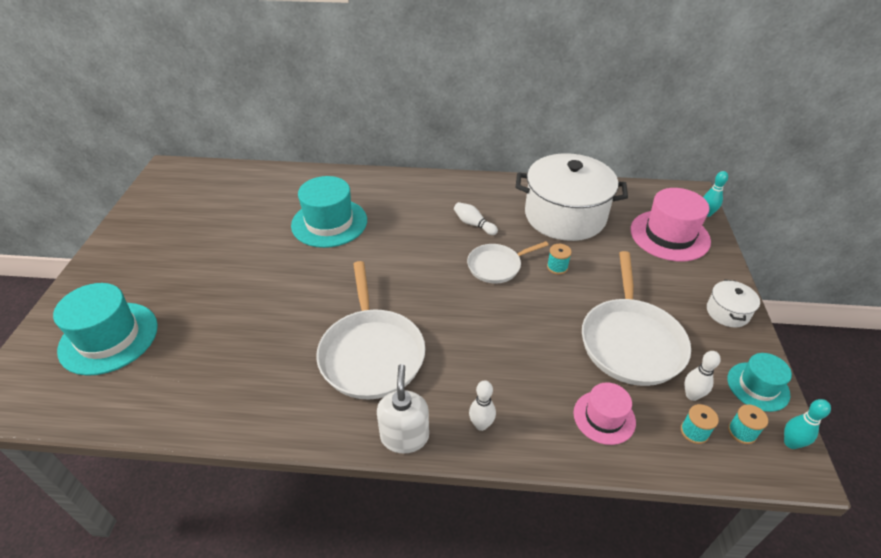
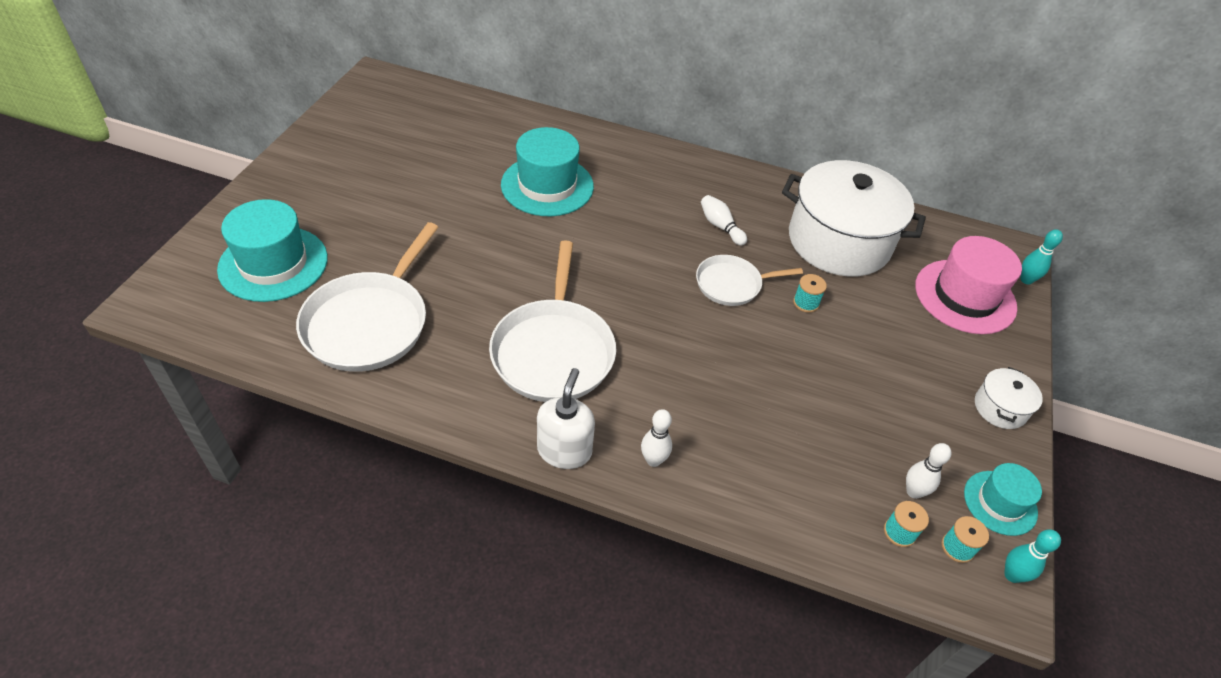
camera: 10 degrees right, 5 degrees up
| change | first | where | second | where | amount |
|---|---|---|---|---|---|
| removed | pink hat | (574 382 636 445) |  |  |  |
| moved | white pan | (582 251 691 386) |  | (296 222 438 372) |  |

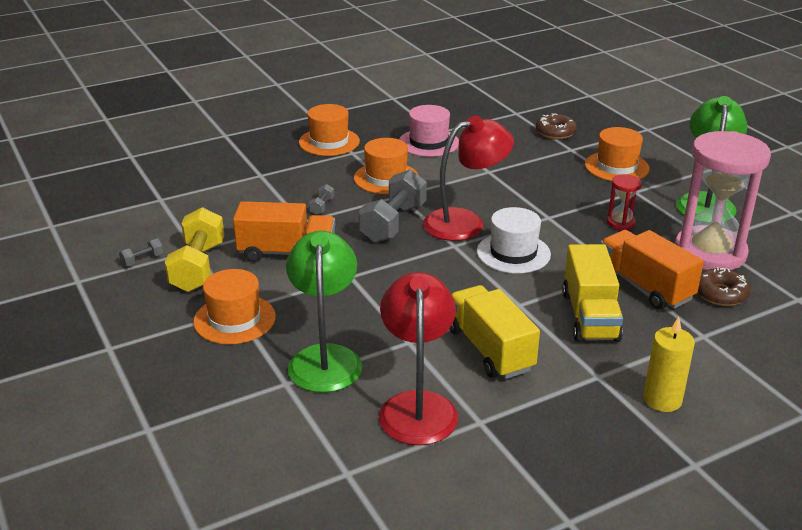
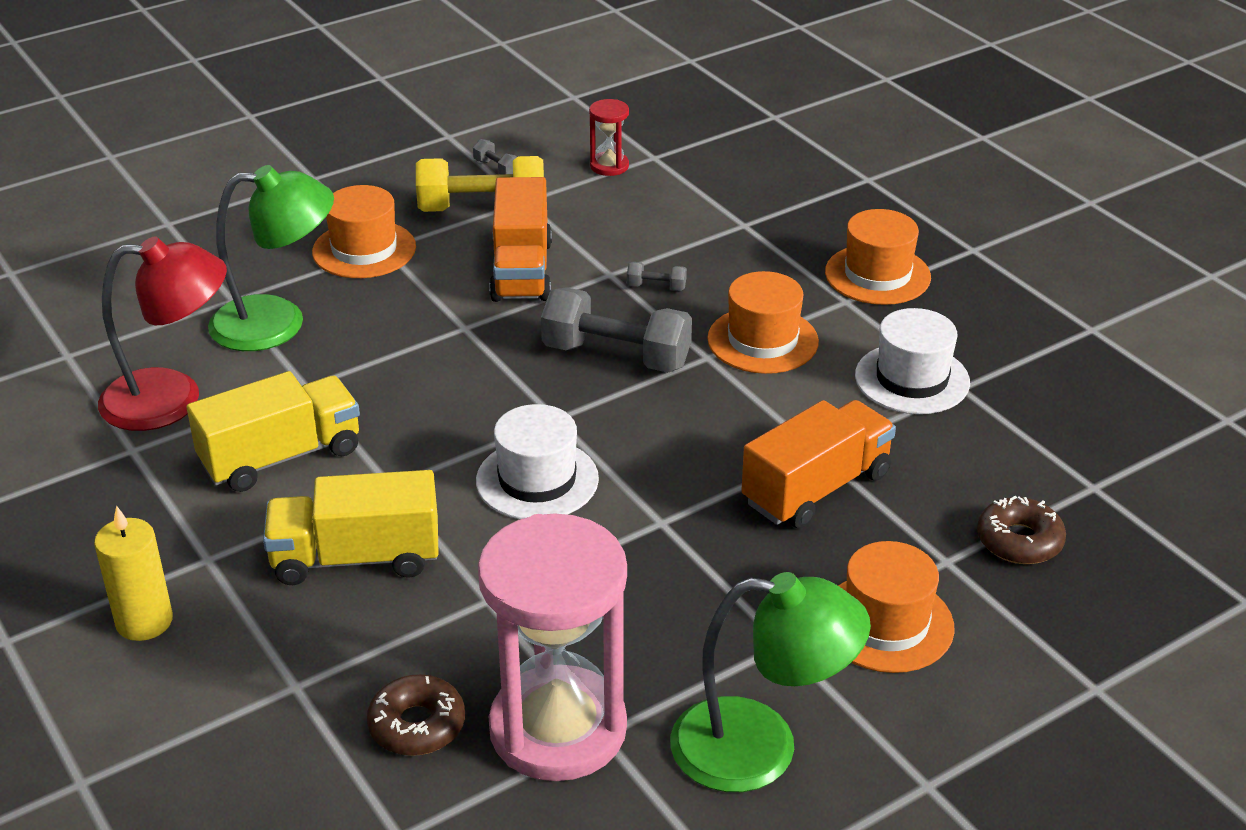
camera: 85 degrees right, 5 degrees up
| change | first | where | second | where | amount |
|---|---|---|---|---|---|
| recoloured | pink hat | (399 105 459 157) | white hat | (855 308 970 414) |  |
| removed | red lamp | (423 115 514 241) |  |  |  |
| moved | orange truck | (600 230 704 310) |  | (741 400 896 528) |  |
| moved | red hourglass | (607 174 642 230) |  | (589 99 629 176) |  |

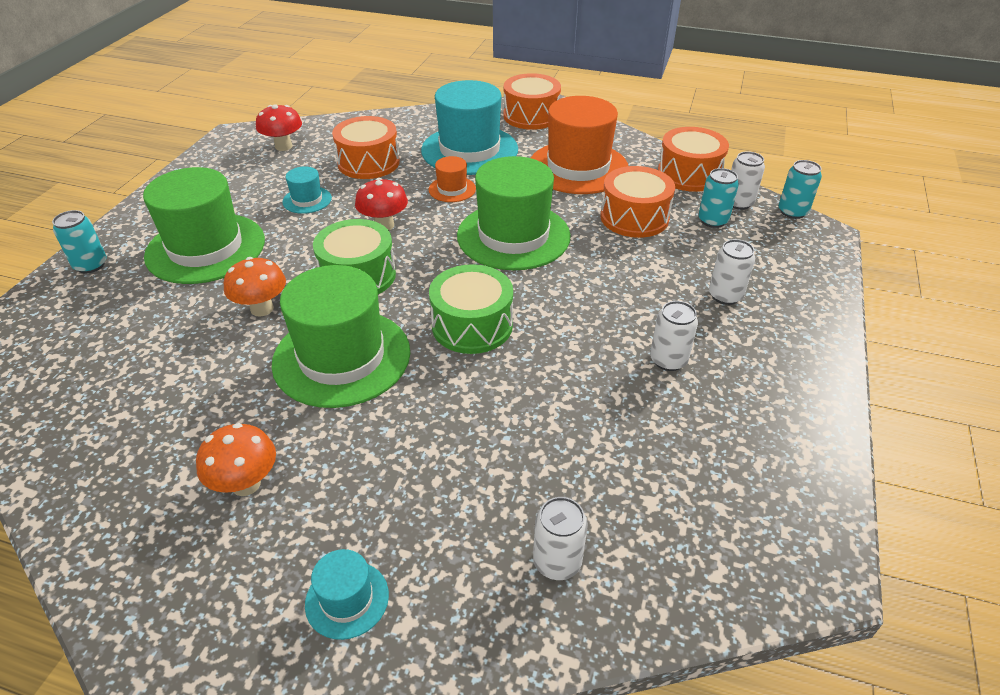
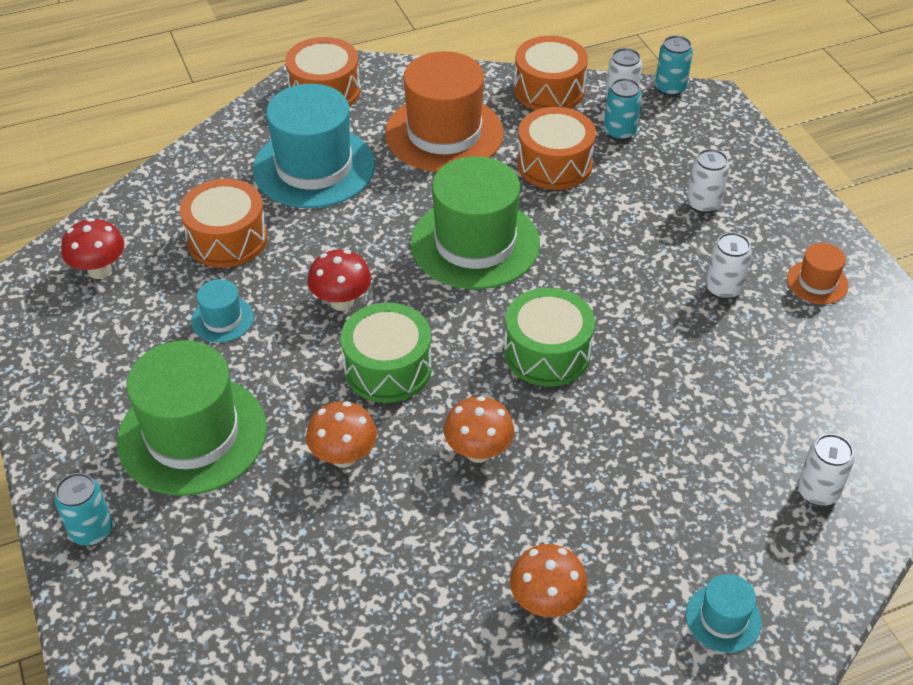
camera: 40 degrees left, 5 degrees up
| change | first | where | second | where | amount |
|---|---|---|---|---|---|
| replaced | green hat | (271 265 410 408) | orange mushroom | (444 396 514 463) |  |
| moved | orange hat | (429 156 476 202) |  | (787 243 848 304) |  |

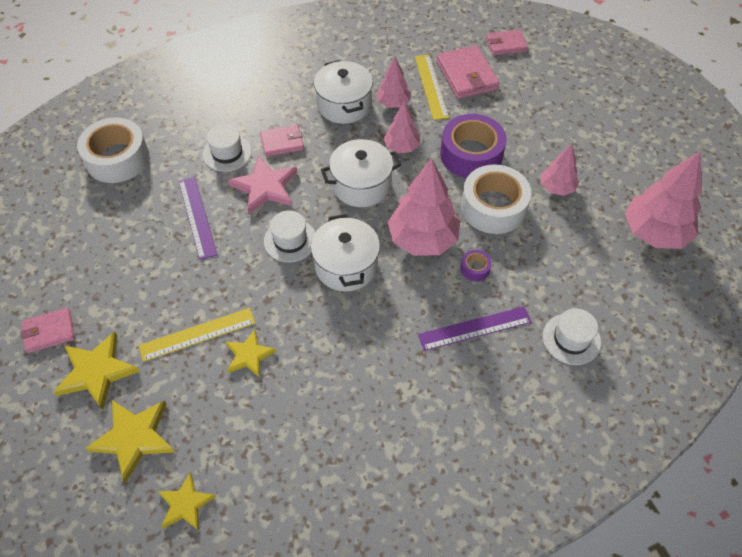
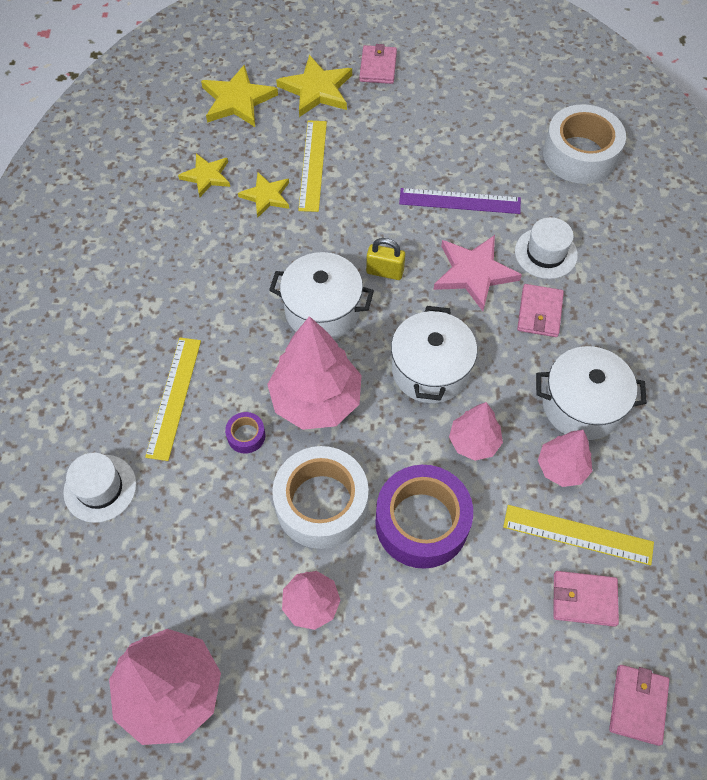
camera: 115 degrees right, 5 degrees up
| change | first | where | second | where | amount |
|---|---|---|---|---|---|
| moved | yellow star | (158 473 216 530) |  | (178 153 230 197) |  |
| replaced | white hat | (264 211 315 262) | yellow padlock | (366 238 405 280) |  |
| recoloured | purple ruler | (418 306 531 351) | yellow ruler | (145 337 201 461) |  |
| resized | pink wallet | (436 45 500 99) |  | (553 571 619 627) | x0.63 |

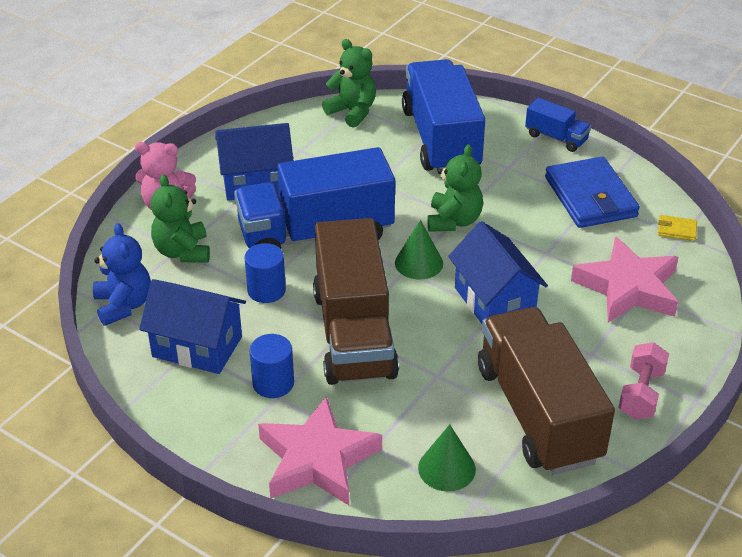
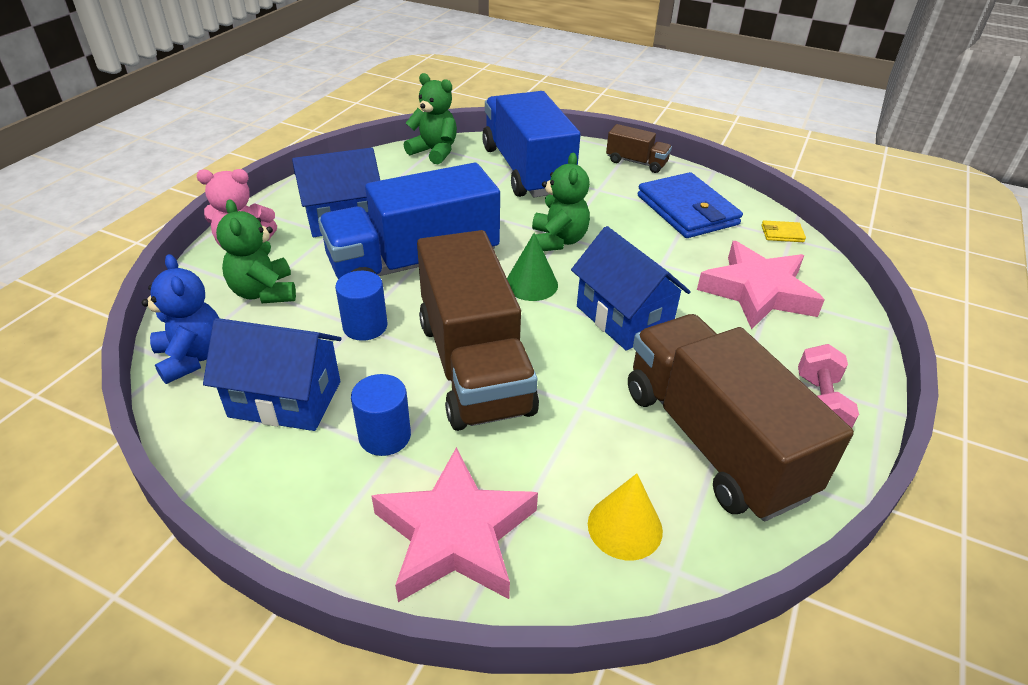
camera: 10 degrees left, 0 degrees up
| change | first | where | second | where | amount |
|---|---|---|---|---|---|
| recoloured | green cone | (418 424 476 492) | yellow cone | (588 473 663 560) |  |
| recoloured | blue truck | (525 98 591 152) | brown truck | (606 124 672 173) |  |

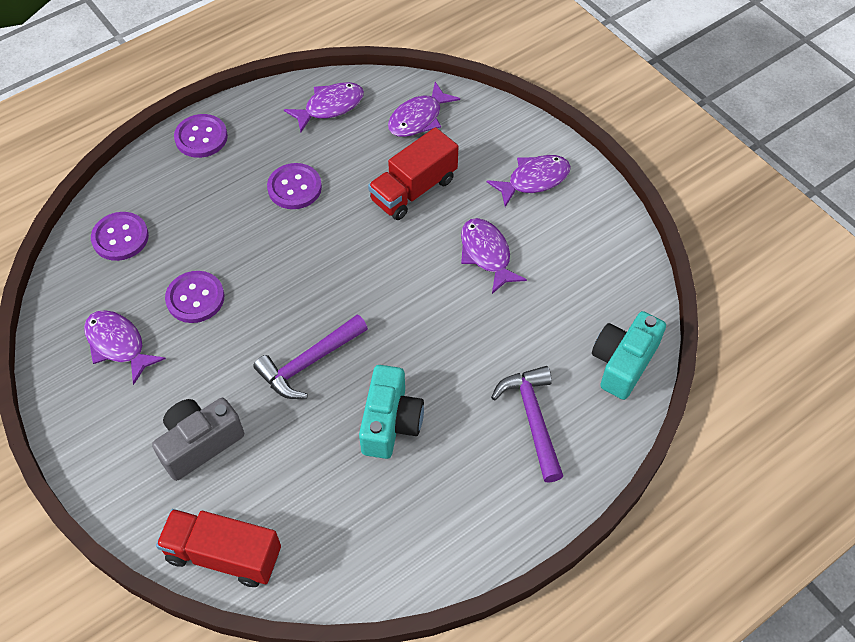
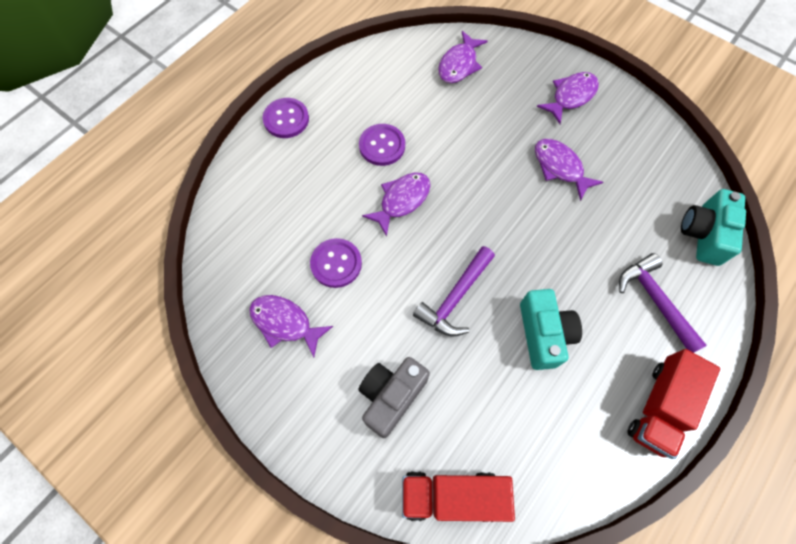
camera: 15 degrees left, 10 degrees up
| change | first | where | second | where | amount |
|---|---|---|---|---|---|
| removed | purple button | (91 212 149 261) |  |  |  |
| moved | purple fish | (284 82 364 132) |  | (362 173 431 237) |  |
| moved | red truck | (368 127 459 220) |  | (627 349 720 459) |  |

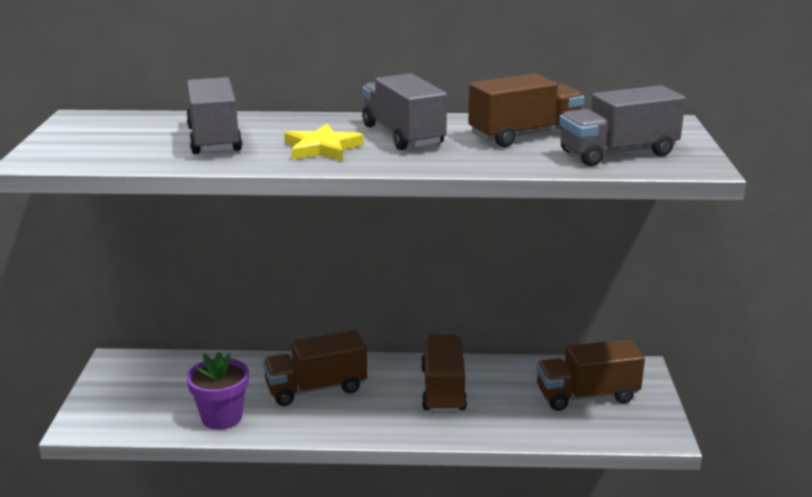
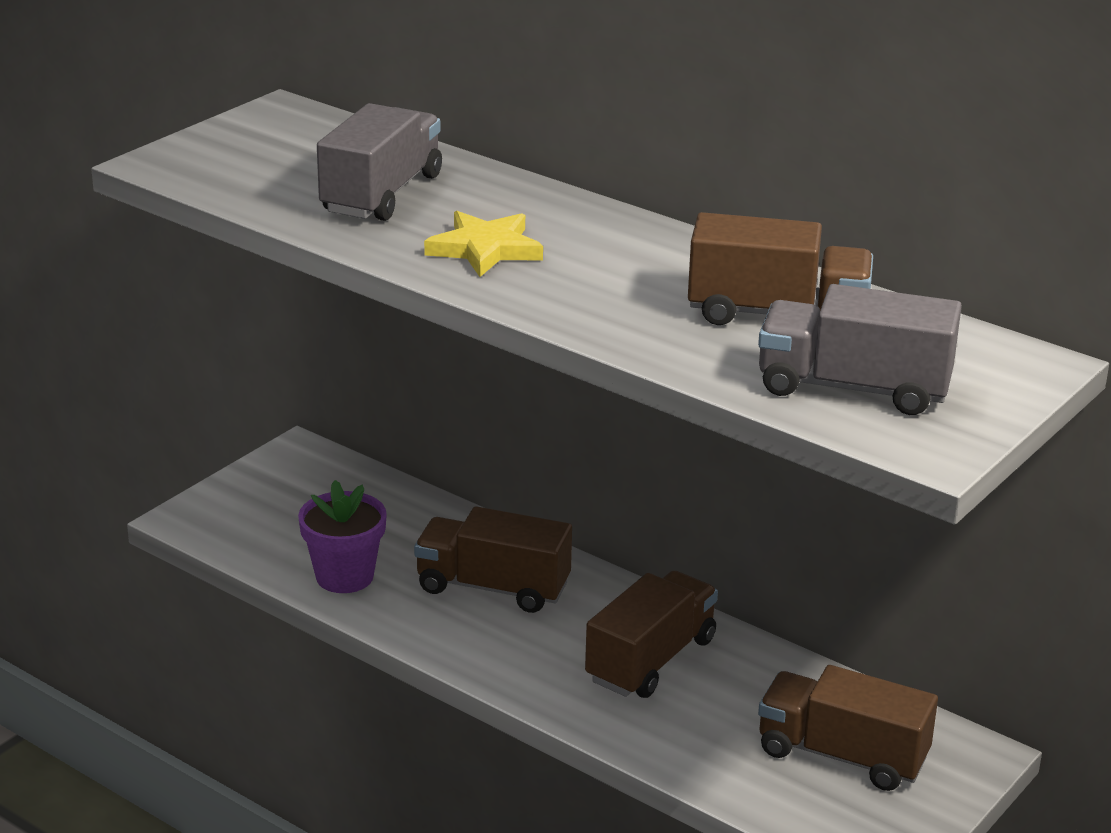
camera: 35 degrees right, 5 degrees up
| change | first | where | second | where | amount |
|---|---|---|---|---|---|
| removed | grey truck | (362 73 447 150) |  |  |  |

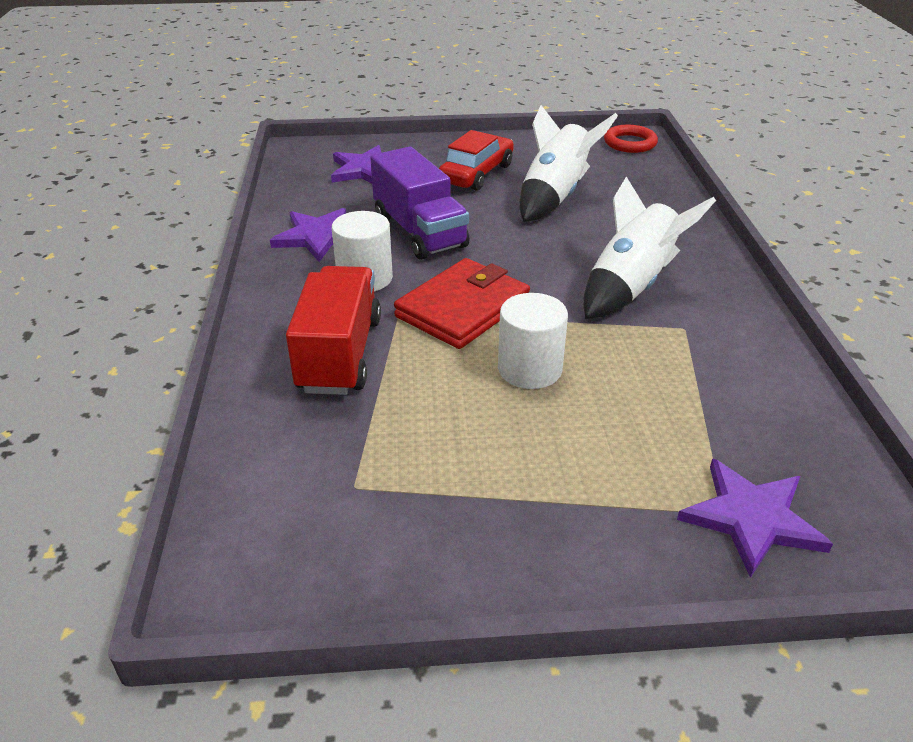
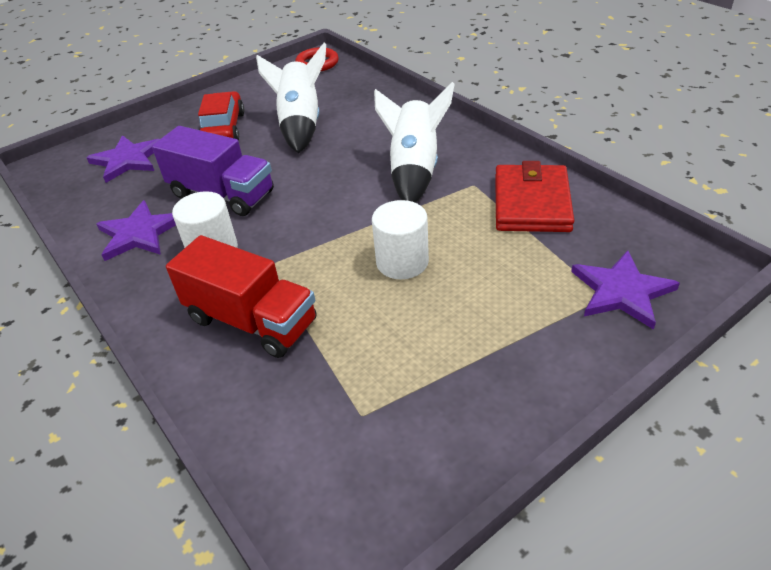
camera: 30 degrees left, 5 degrees up
| change | first | where | second | where | amount |
|---|---|---|---|---|---|
| turned | red truck | (286 266 381 395) |  | (166 235 316 358) | 150 degrees clockwise |
| moved | red wallet | (394 258 530 349) |  | (495 161 574 232) |  |

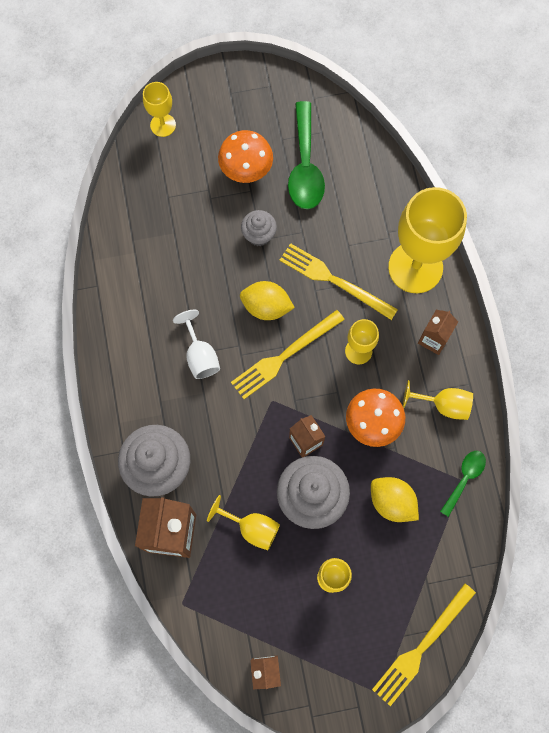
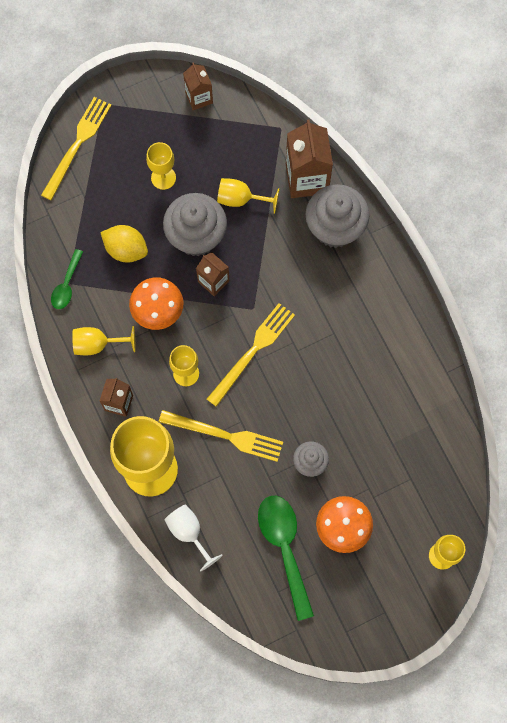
camera: 165 degrees right, 0 degrees up
| change | first | where | second | where | amount |
|---|---|---|---|---|---|
| moved | white goblet | (173 310 220 379) |  | (164 504 223 571) |  |
| removed | yellow lemon | (240 281 295 320) |  |  |  |

